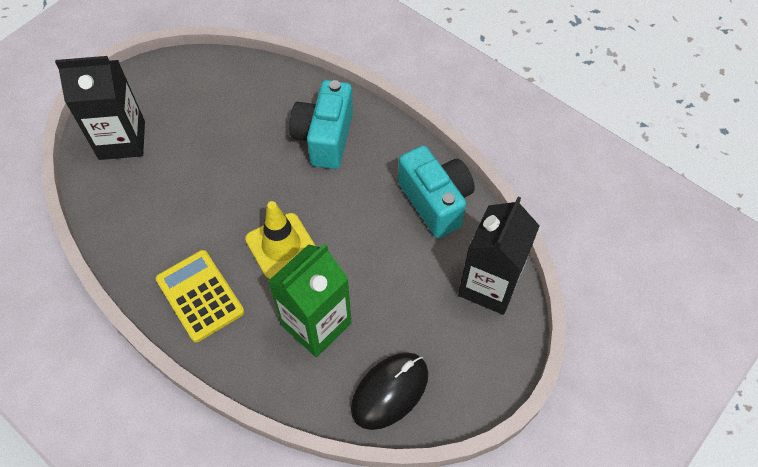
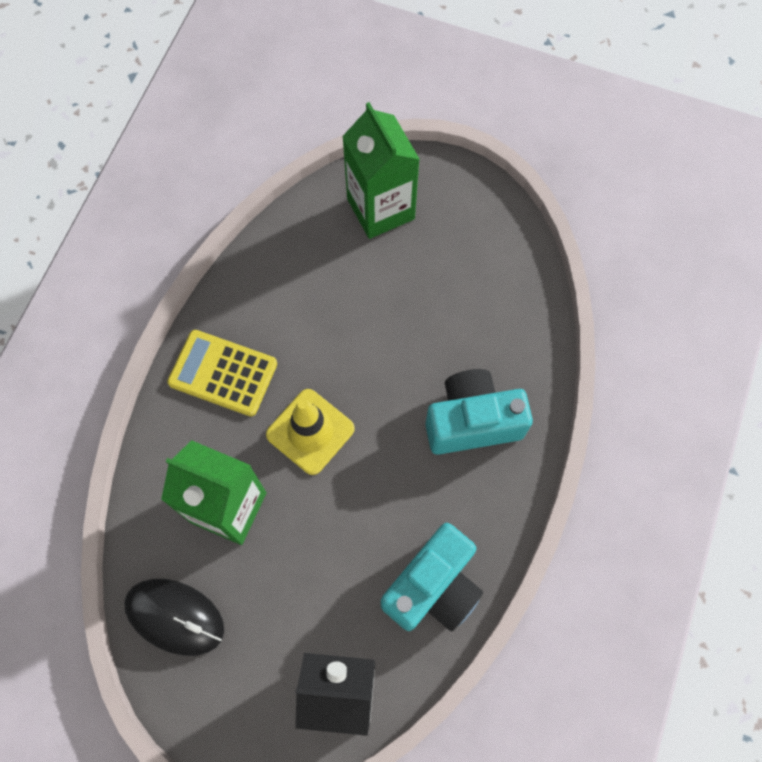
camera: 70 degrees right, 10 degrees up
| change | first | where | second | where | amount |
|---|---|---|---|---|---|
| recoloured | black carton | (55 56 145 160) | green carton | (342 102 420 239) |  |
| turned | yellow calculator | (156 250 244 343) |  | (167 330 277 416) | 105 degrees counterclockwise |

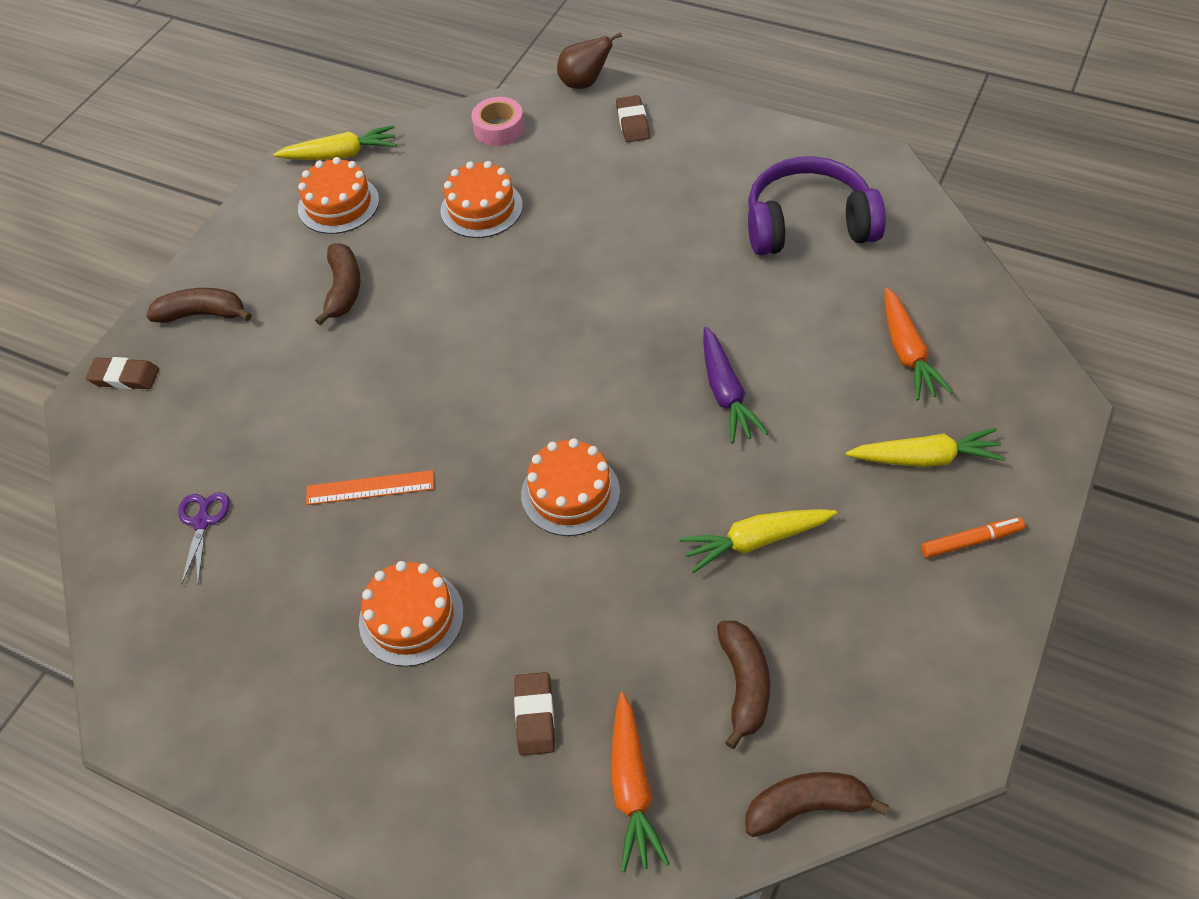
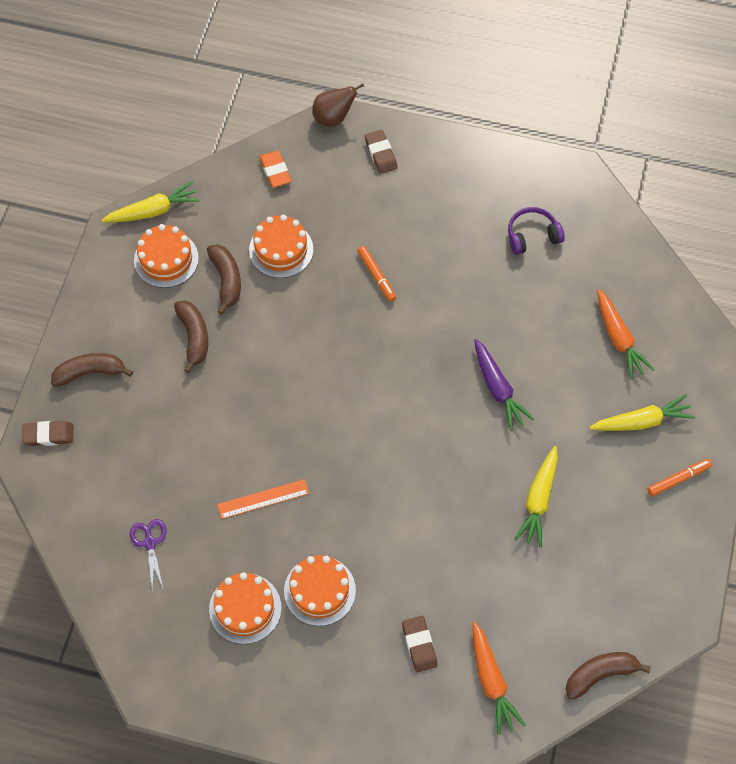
camera: 15 degrees left, 10 degrees up
| change | first | where | second | where | amount |
|---|---|---|---|---|---|
| replaced | pink tape | (471 97 524 146) | orange eraser | (259 151 291 187) |  |
| moved | orange cake | (521 438 620 536) |  | (209 572 281 644) |  |
| turned | yellow carrot | (679 509 837 573) |  | (514 446 558 547) | 45 degrees counterclockwise |
| moved | brown banana | (717 621 770 749) |  | (207 244 241 315) |  |
| resized | purple headphones | (748 156 886 256) |  | (508 207 565 255) | x0.55 |
| added |  |  | orange marker | (357 246 396 302) |  |

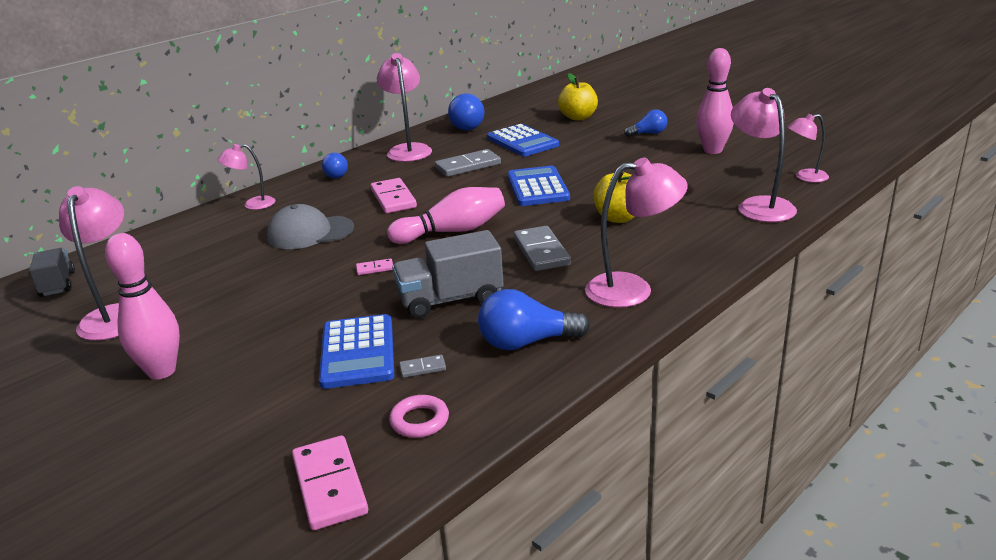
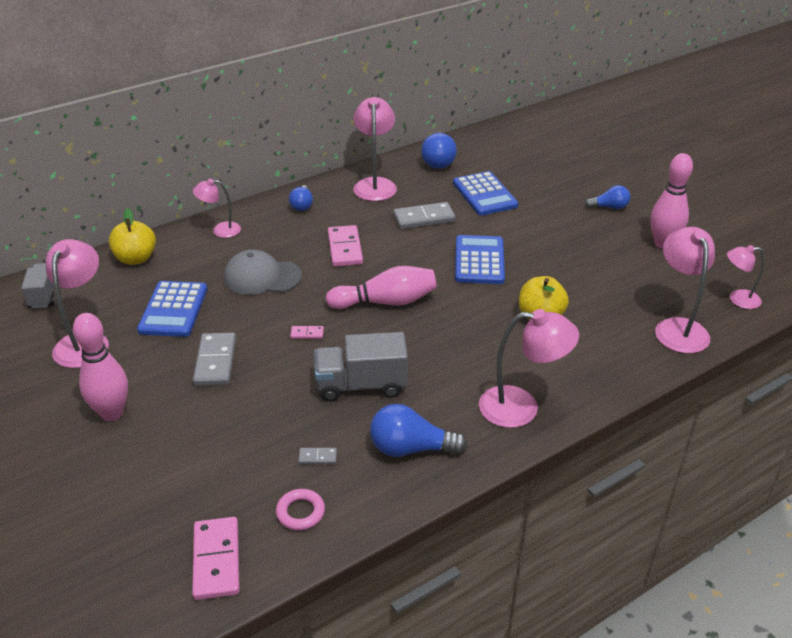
camera: 10 degrees right, 10 degrees up
| change | first | where | second | where | amount |
|---|---|---|---|---|---|
| moved | blue calculator | (319 314 394 389) |  | (137 281 207 337) |  |
| moved | grey domino | (514 226 571 271) |  | (193 333 236 386) |  |
| moved | yellow apple | (558 73 598 121) |  | (109 208 156 265) |  |

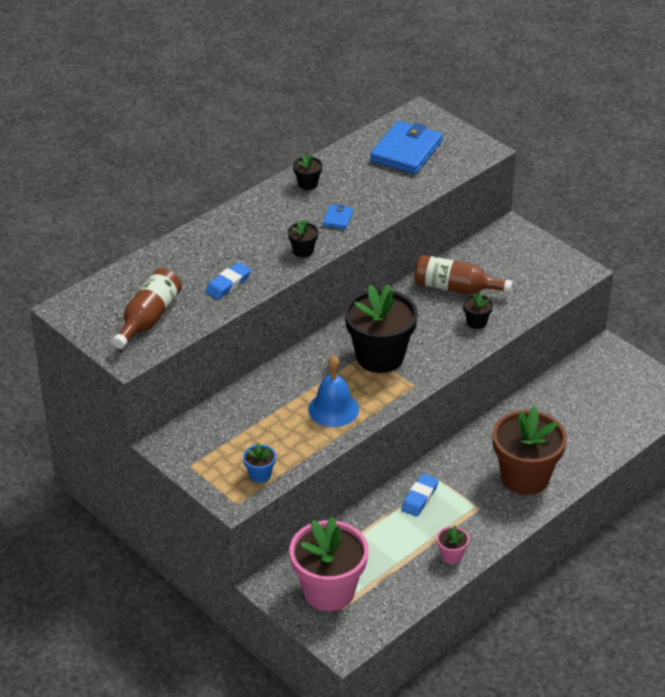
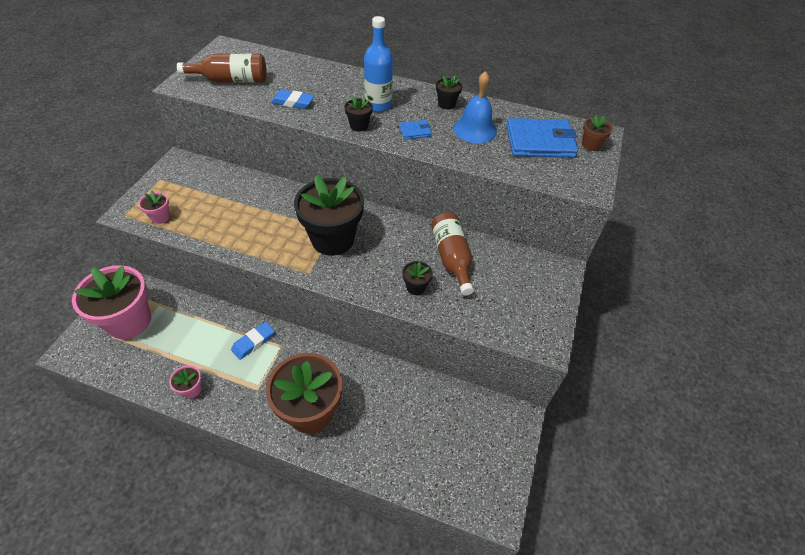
camera: 60 degrees right, 10 degrees up
| change | first | where | second | where | amount |
|---|---|---|---|---|---|
| recoloured | blue flower pot | (243 443 276 483) | pink flower pot | (138 190 170 224) |  |
| moved | blue bell | (308 355 359 427) |  | (453 71 497 143) |  |
| turned | blue eraser | (401 474 439 516) |  | (231 322 274 360) | 45 degrees counterclockwise |
| added |  |  | blue bottle | (364 16 393 112) |  |
| added |  |  | brown flower pot | (582 115 613 151) |  |

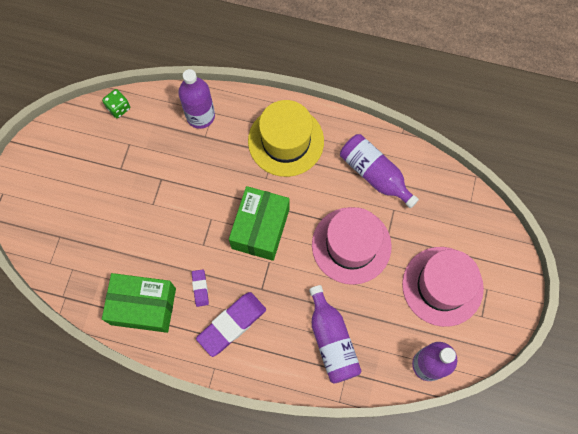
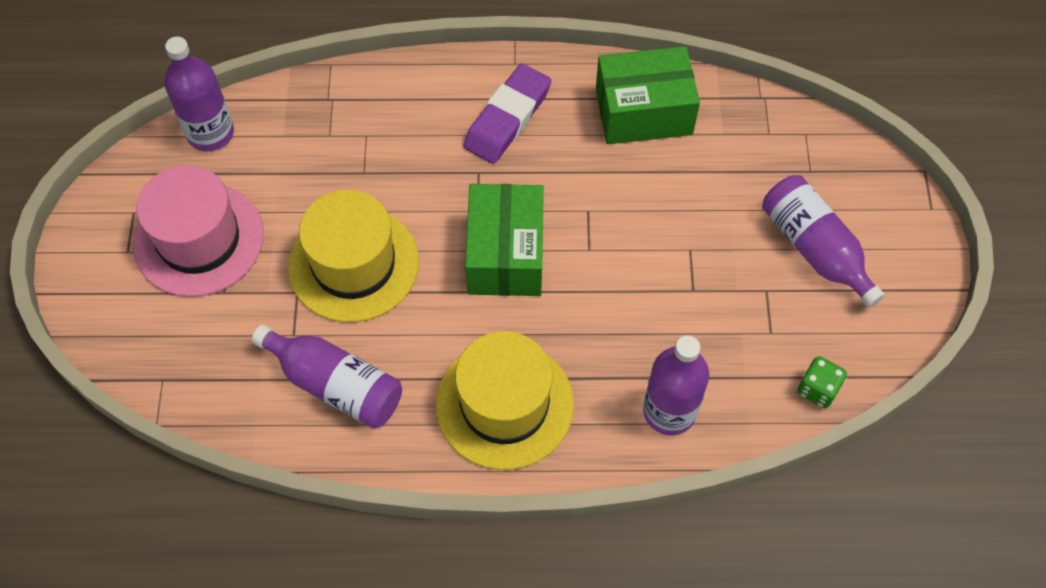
camera: 165 degrees right, 10 degrees down
| change | first | where | second | where | amount |
|---|---|---|---|---|---|
| removed | purple eraser | (192 269 209 307) |  |  |  |
| moved | purple bottle | (309 285 361 384) |  | (762 175 885 308) |  |
| recoloured | pink hat | (312 207 392 285) | yellow hat | (288 190 419 322) |  |

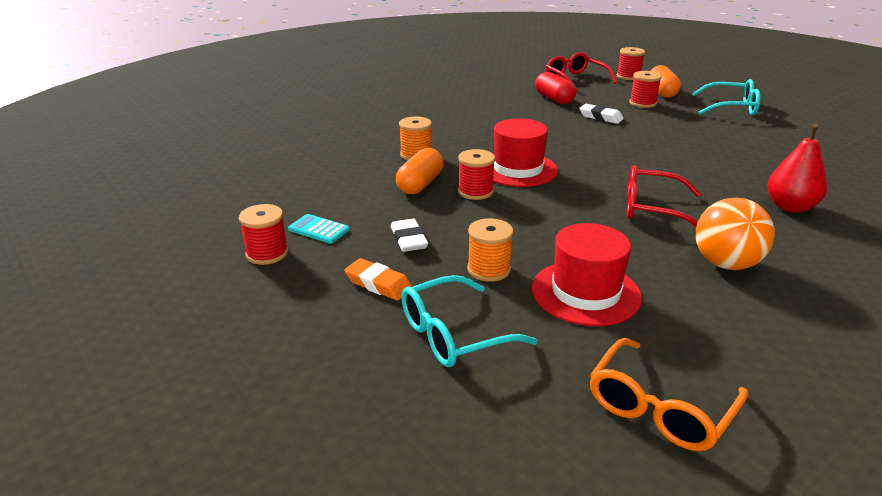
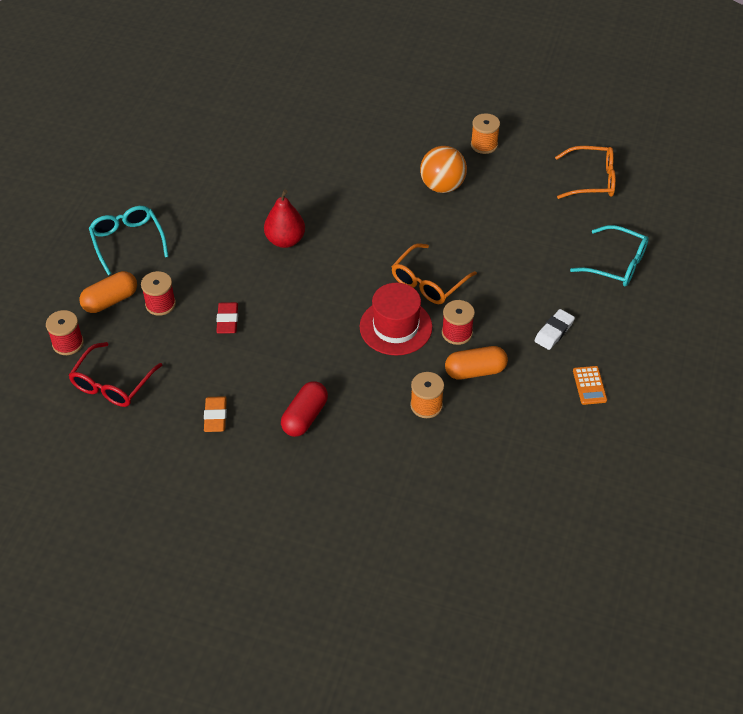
camera: 125 degrees left, 20 degrees up
| change | first | where | second | where | amount |
|---|---|---|---|---|---|
| removed | red spool | (239 204 288 265) |  |  |  |
| recoloured | turquoise calculator | (288 214 350 244) | orange calculator | (573 366 607 405) |  |
| moved | orange eraser | (345 258 413 301) |  | (204 396 227 432) |  |
| moved | orange spool | (467 218 513 282) |  | (471 113 500 154) |  |
| removed | red hat | (531 223 642 326) |  |  |  |
| moved | red capsule | (535 72 576 104) |  | (281 381 328 437) |  |
| recoloured | white eraser | (579 104 624 124) | red eraser | (216 302 238 334) |  |
| removed | red glasses | (627 165 701 227) |  |  |  |
| moved | red pear | (767 124 827 213) |  | (264 190 305 248) |  |
| added |  |  | orange glasses | (391 243 477 304) |  |

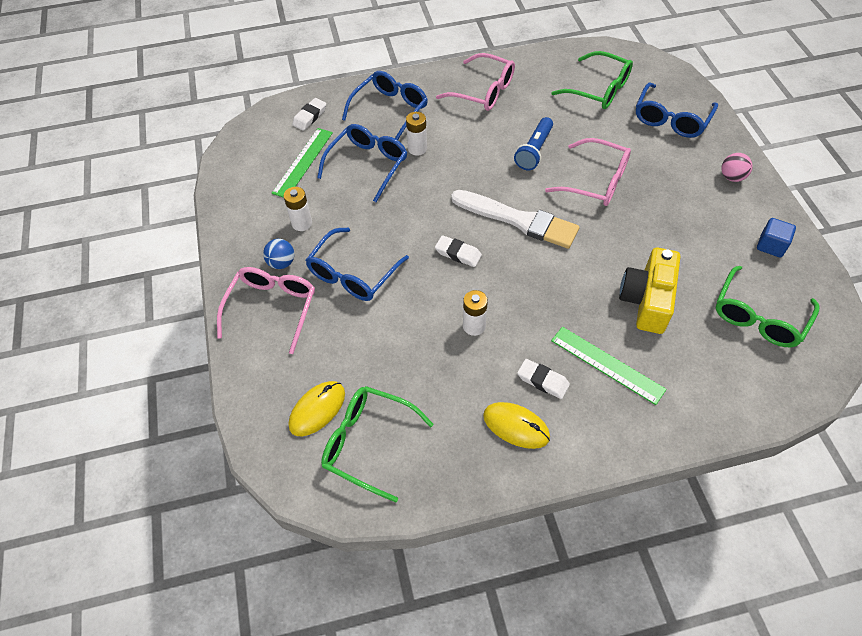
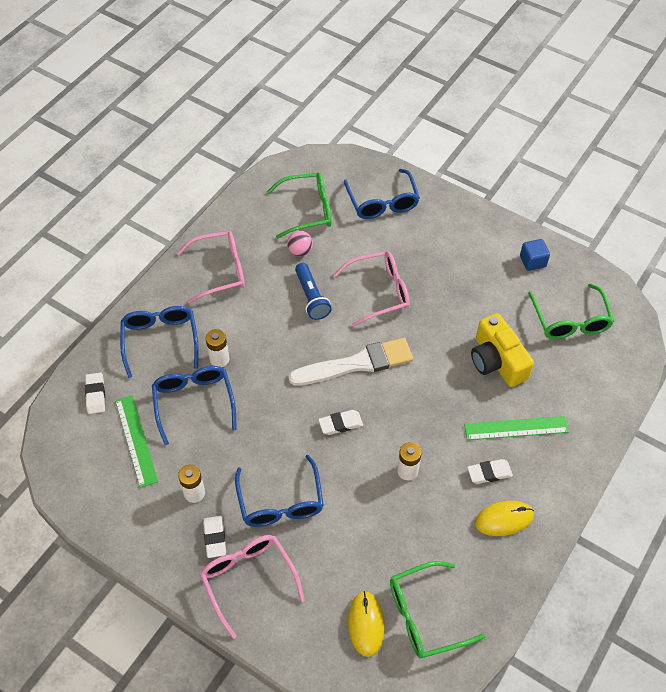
camera: 45 degrees left, 0 degrees up
| change | first | where | second | where | amount |
|---|---|---|---|---|---|
| replaced | blue ball | (263 239 294 269) | white eraser | (203 516 226 558) |  |
| moved | pink ball | (721 153 753 182) |  | (287 231 313 256) |  |

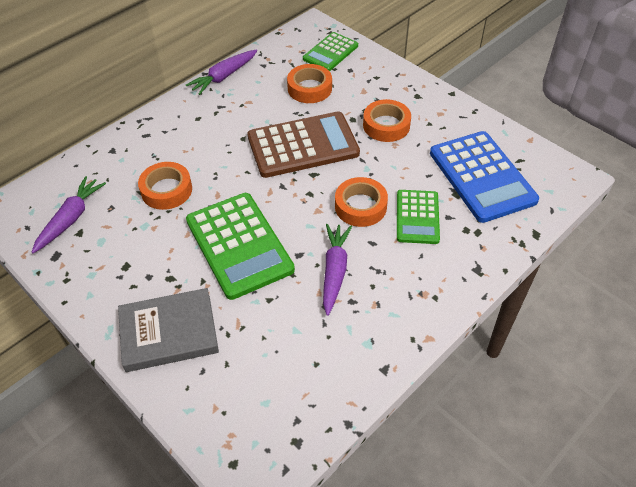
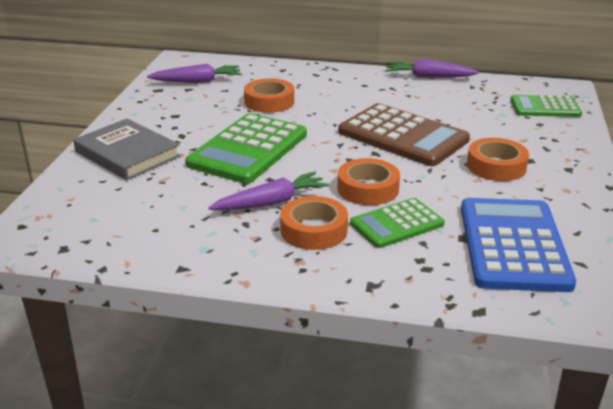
camera: 55 degrees right, 20 degrees down
| change | first | where | second | where | amount |
|---|---|---|---|---|---|
| moved | orange tape | (287 64 332 103) |  | (280 196 348 250) |  |
| turned | blue calculator | (430 131 539 223) |  | (461 198 576 292) | 150 degrees clockwise |

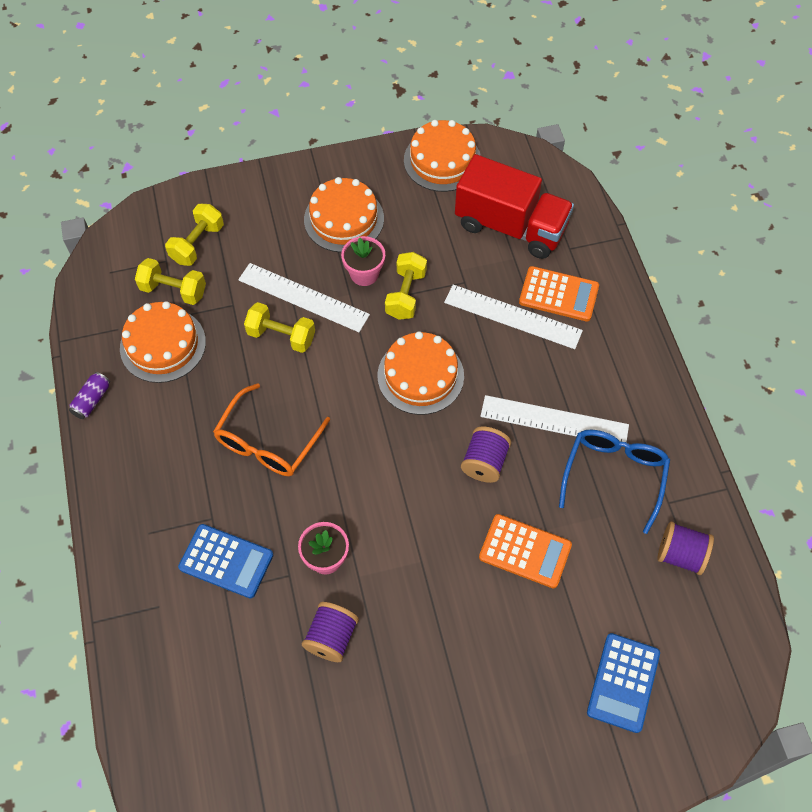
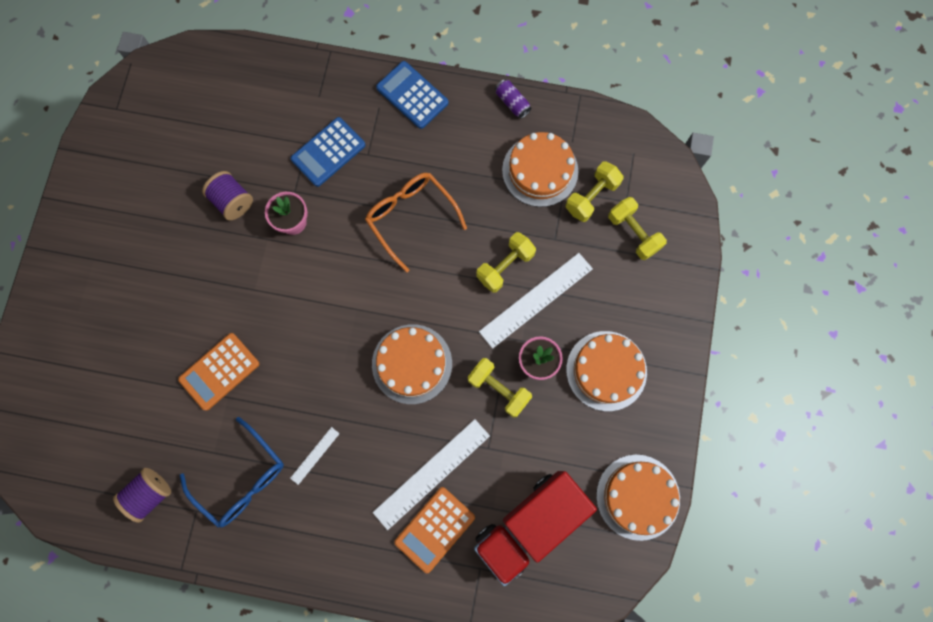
camera: 115 degrees right, 15 degrees up
| change | first | where | second | where | amount |
|---|---|---|---|---|---|
| removed | purple spool | (461 426 511 483) |  |  |  |
| resized | white ruler | (480 395 629 443) |  | (290 427 340 485) | x0.47 |
| moved | blue calculator | (587 633 660 733) |  | (376 61 448 129) |  |

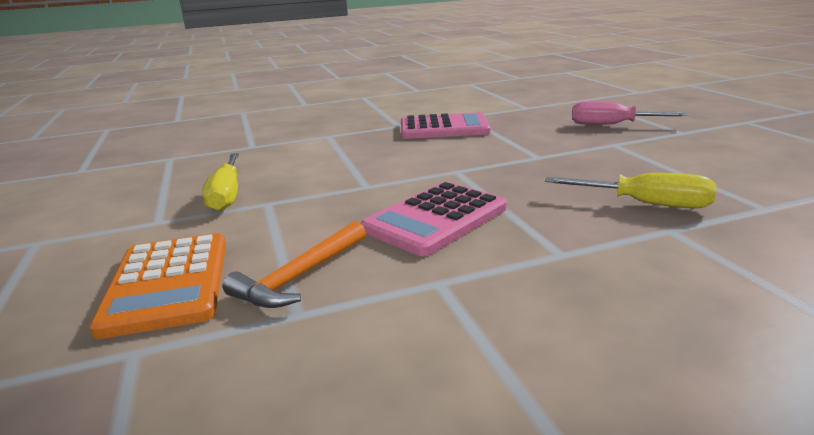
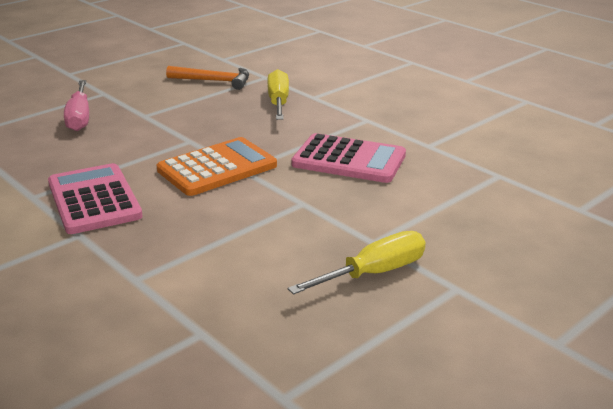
camera: 115 degrees left, 5 degrees up
| change | first | where | second | where | amount |
|---|---|---|---|---|---|
| moved | orange calculator | (89 233 226 339) |  | (157 137 277 196) |  |
| moved | orange hammer | (223 221 366 308) |  | (166 66 249 90) |  |

